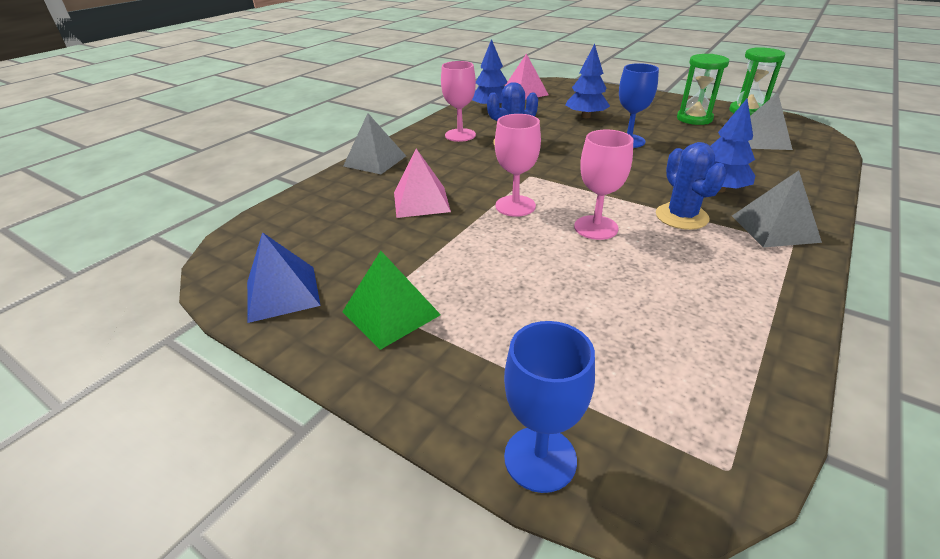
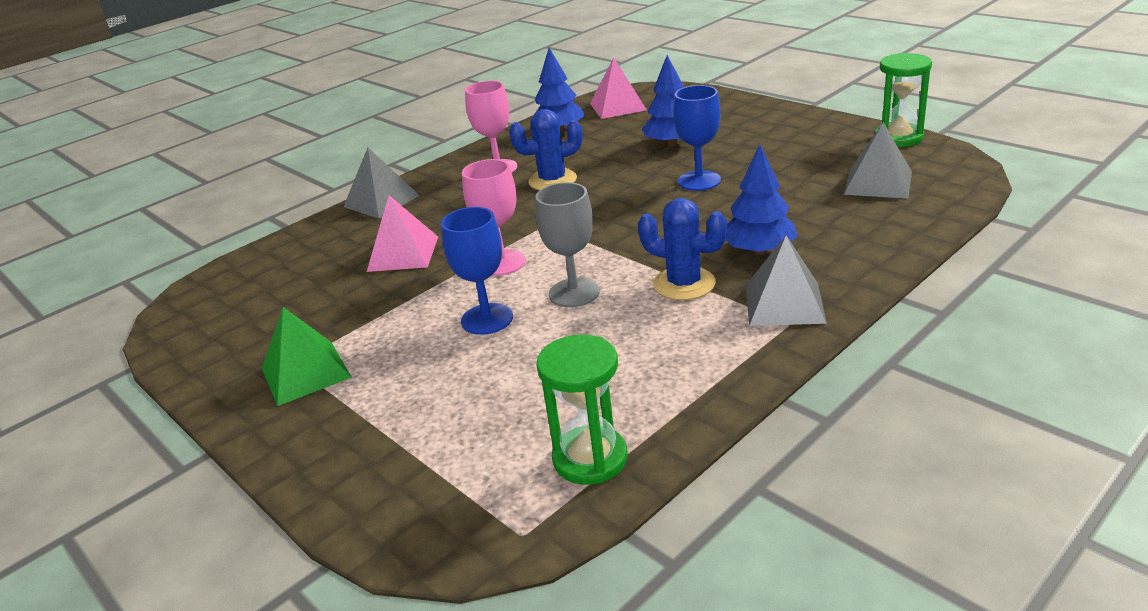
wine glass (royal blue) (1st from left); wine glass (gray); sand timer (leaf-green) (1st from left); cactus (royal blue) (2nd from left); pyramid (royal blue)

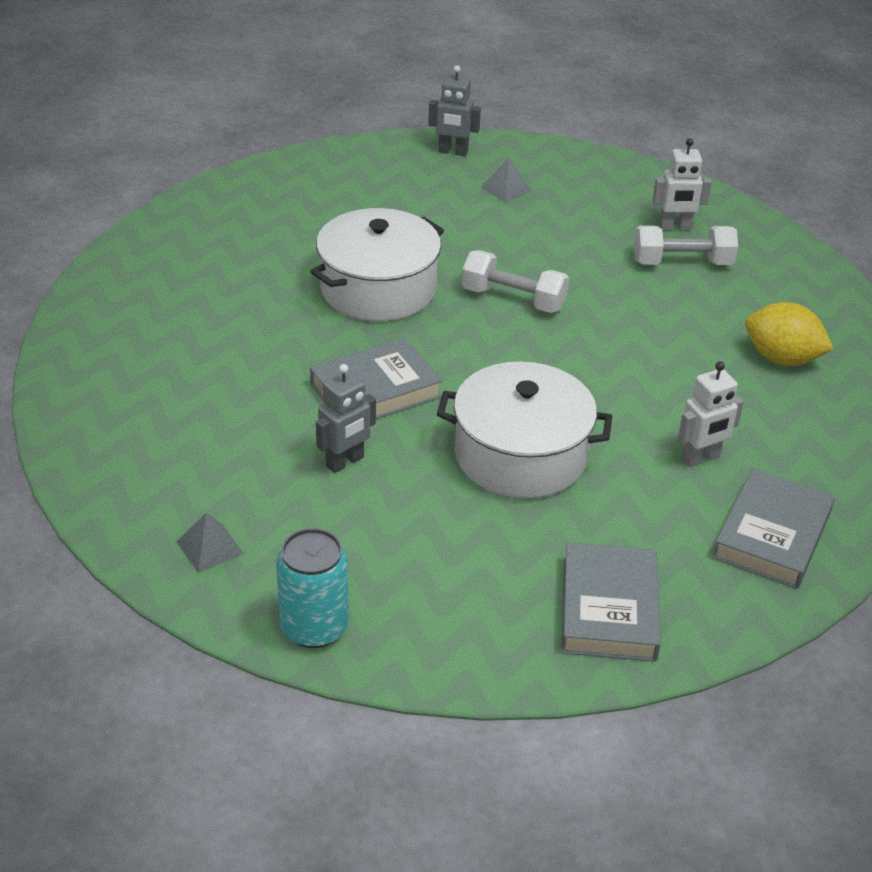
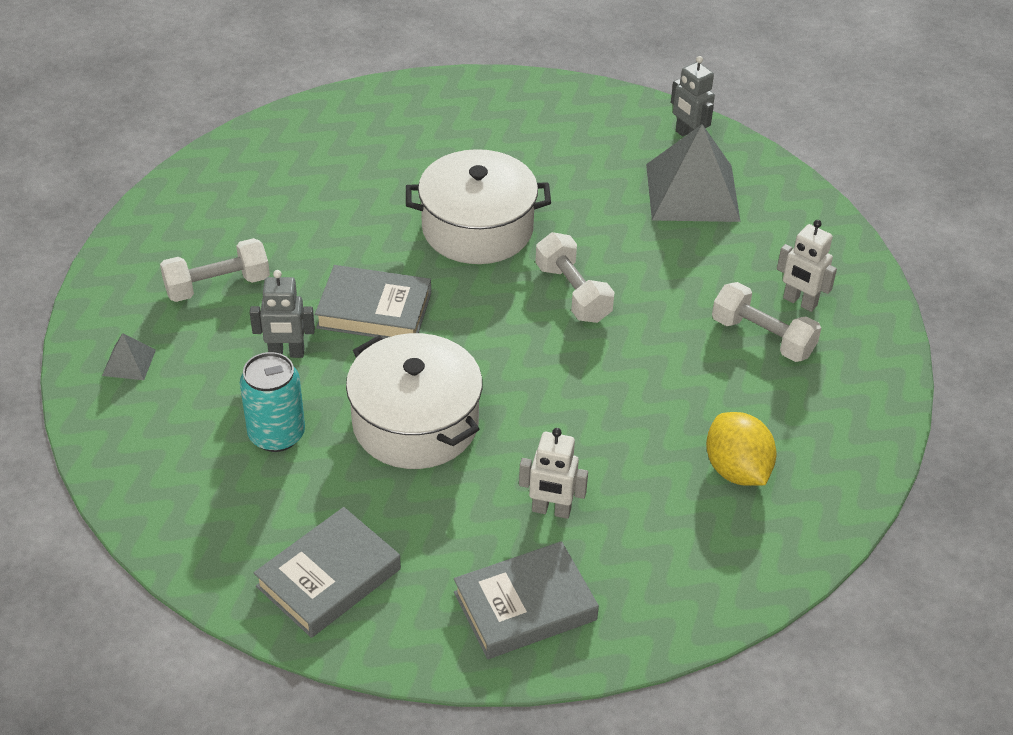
free weight (pure white) (1st from left); tin (aqua); pyramid (gray) (2nd from left)

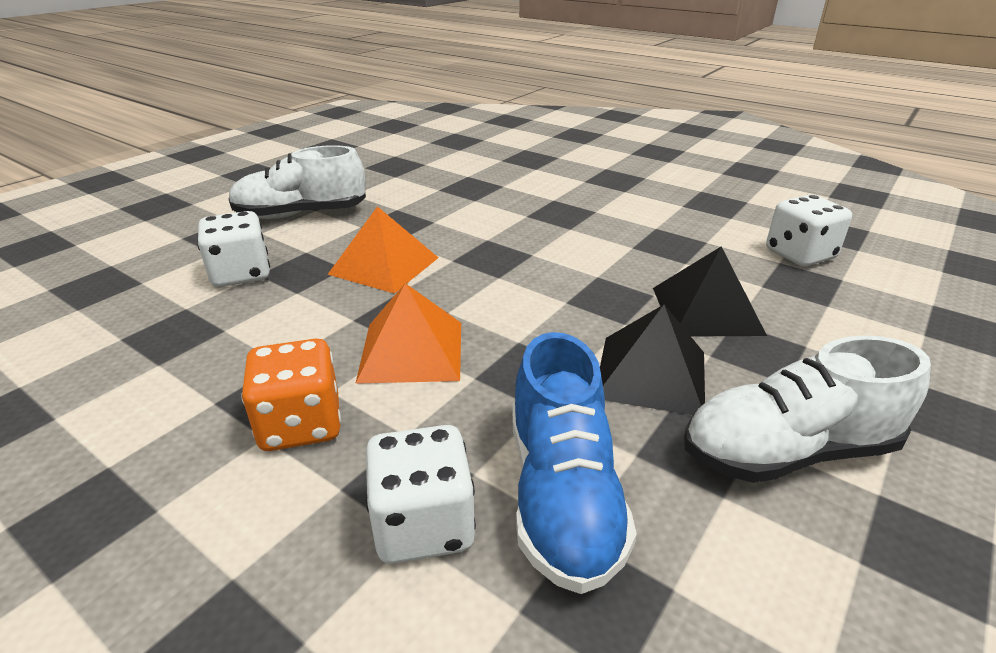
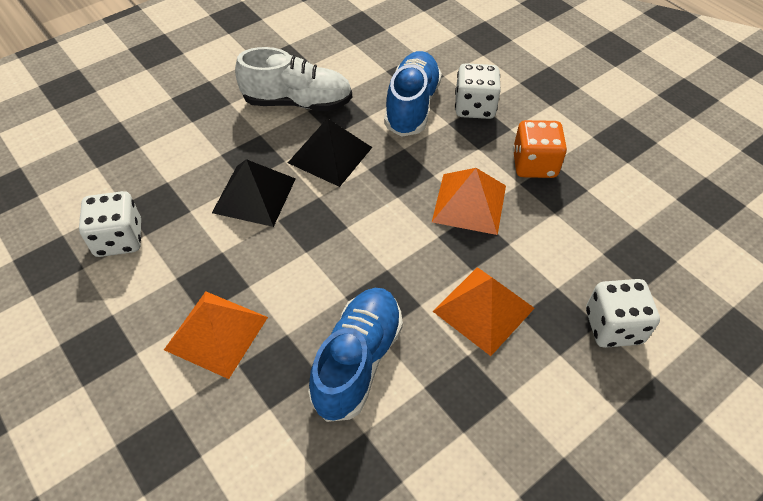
pyramid (bright orange) (1st from left); lace-up shoe (royal blue) (1st from left); lace-up shoe (pure white) (1st from left in the first image)

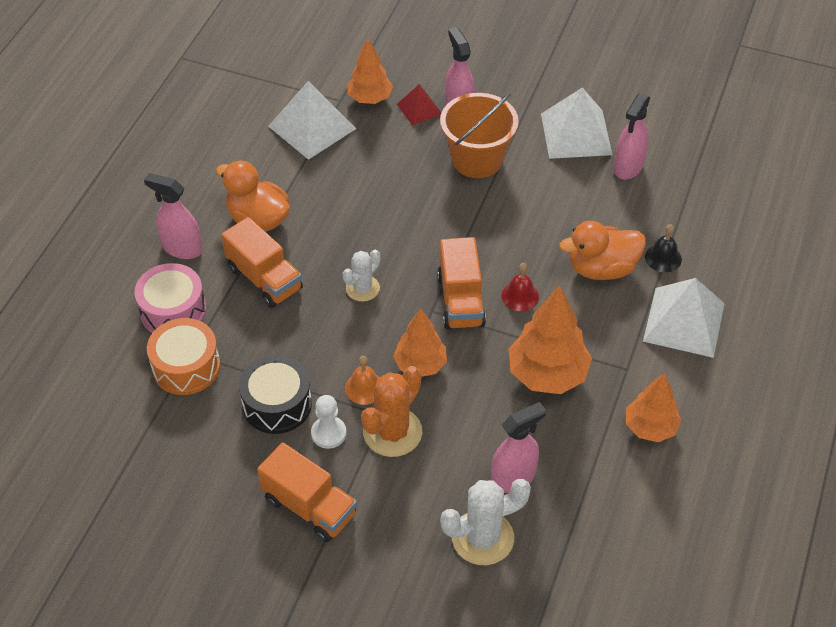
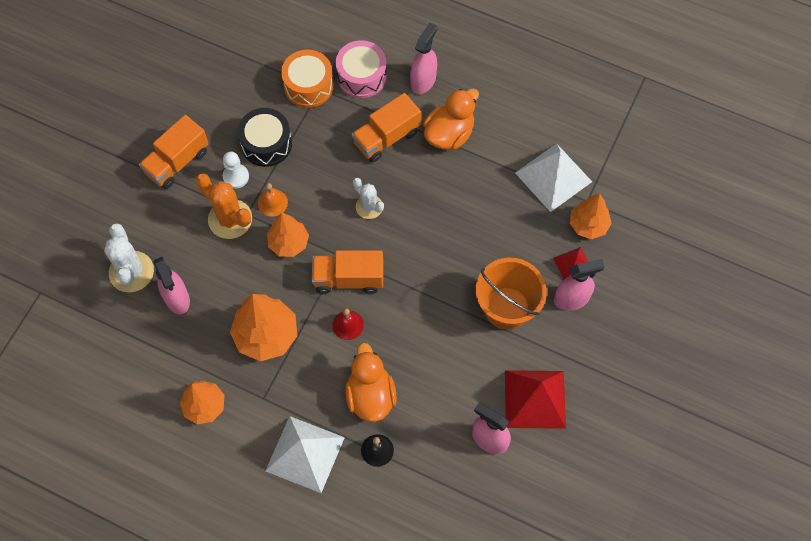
pyramid (scarlet) (1st from left)

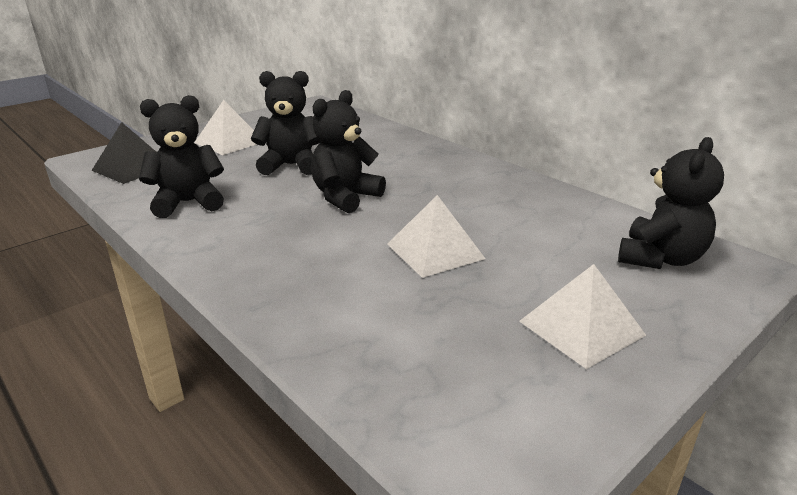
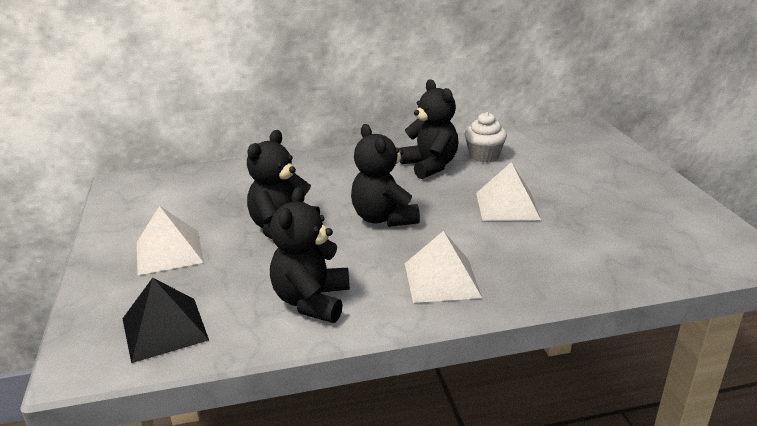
teddy (jet-black) (4th from left); pyramid (pure white) (2nd from left); muffin (pure white)

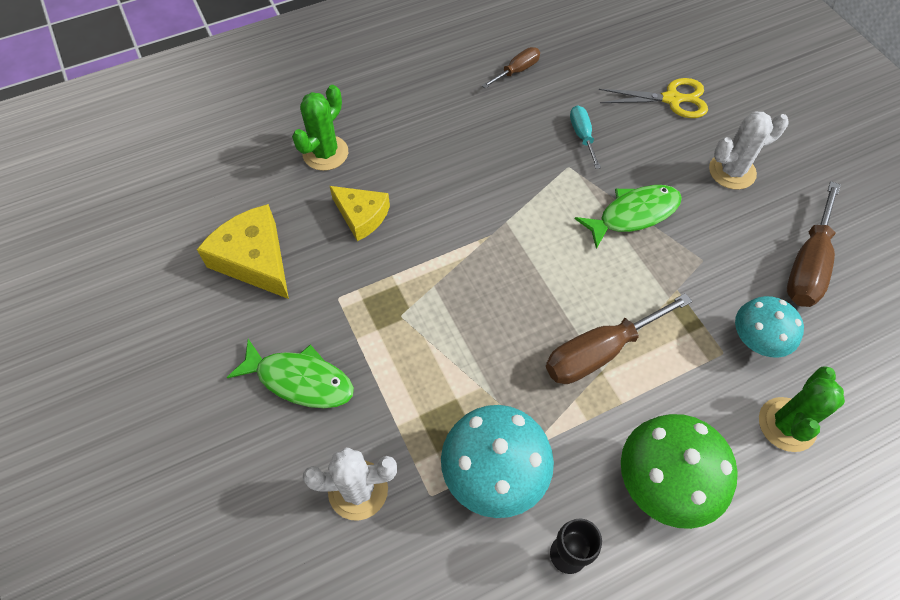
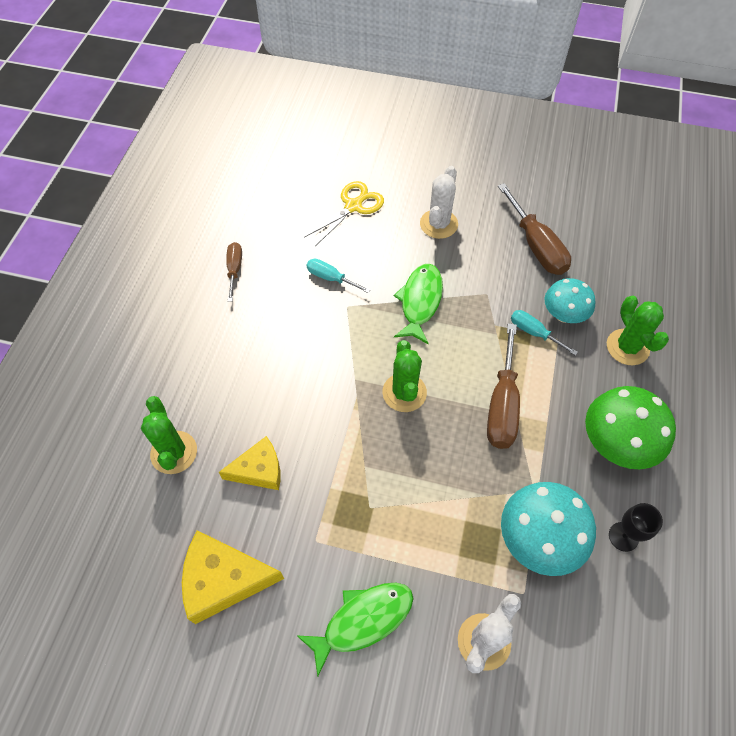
cactus (leaf-green) (2nd from left); screwdriver (aqua) (2nd from left)

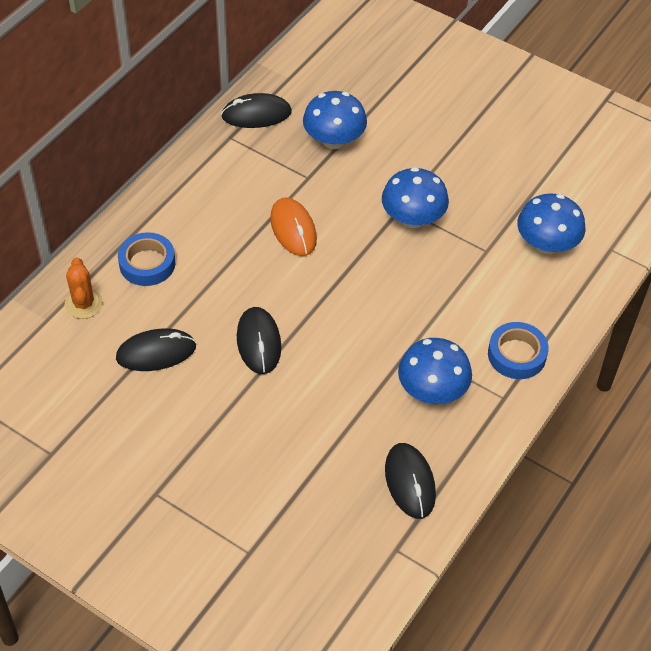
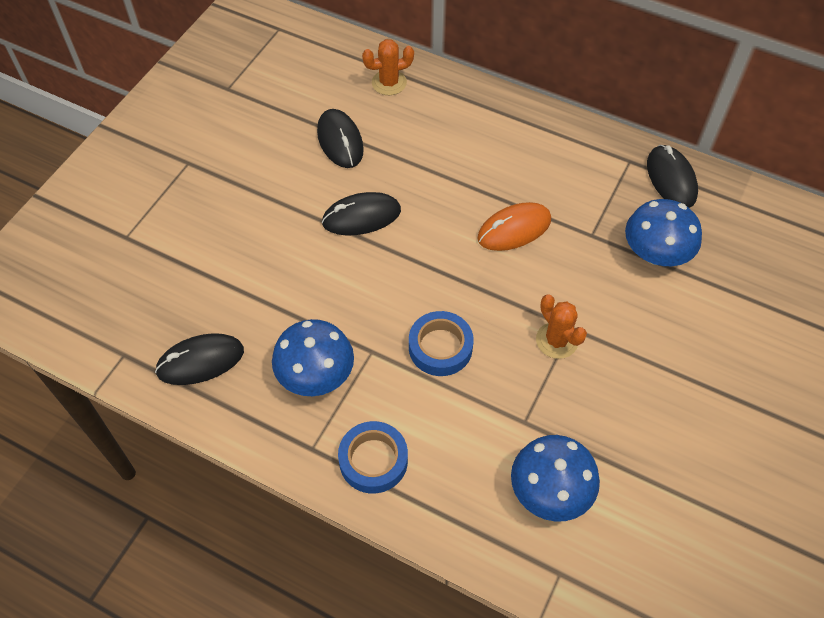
tape (royal blue) (2nd from left); cactus (bright orange) (2nd from left)

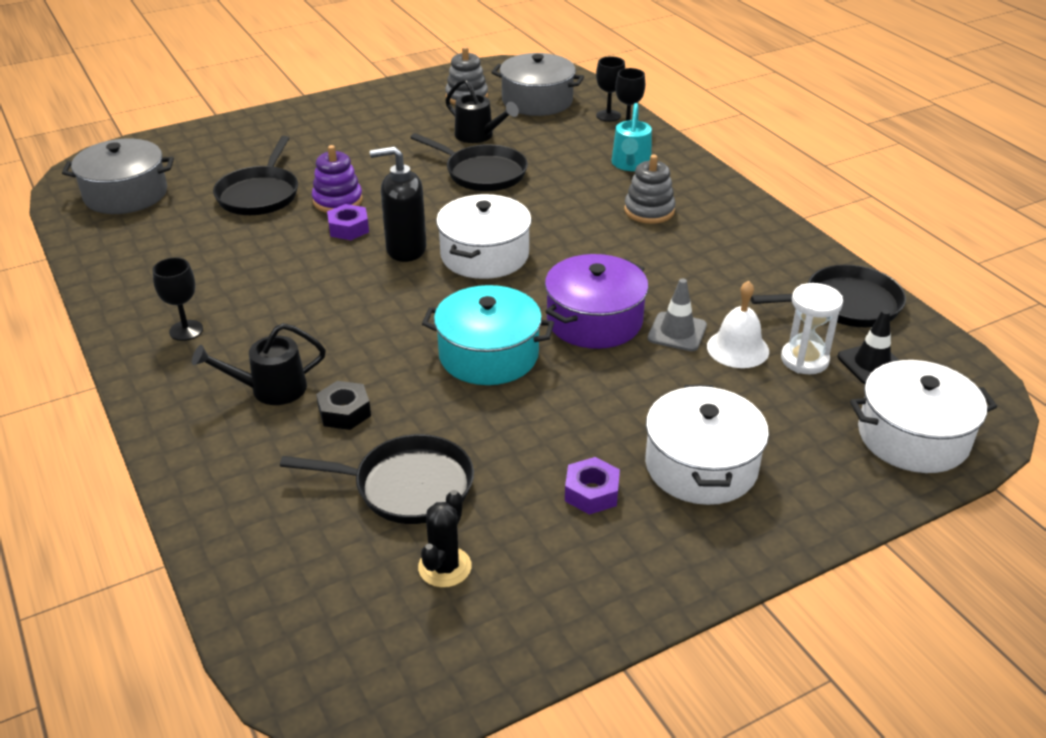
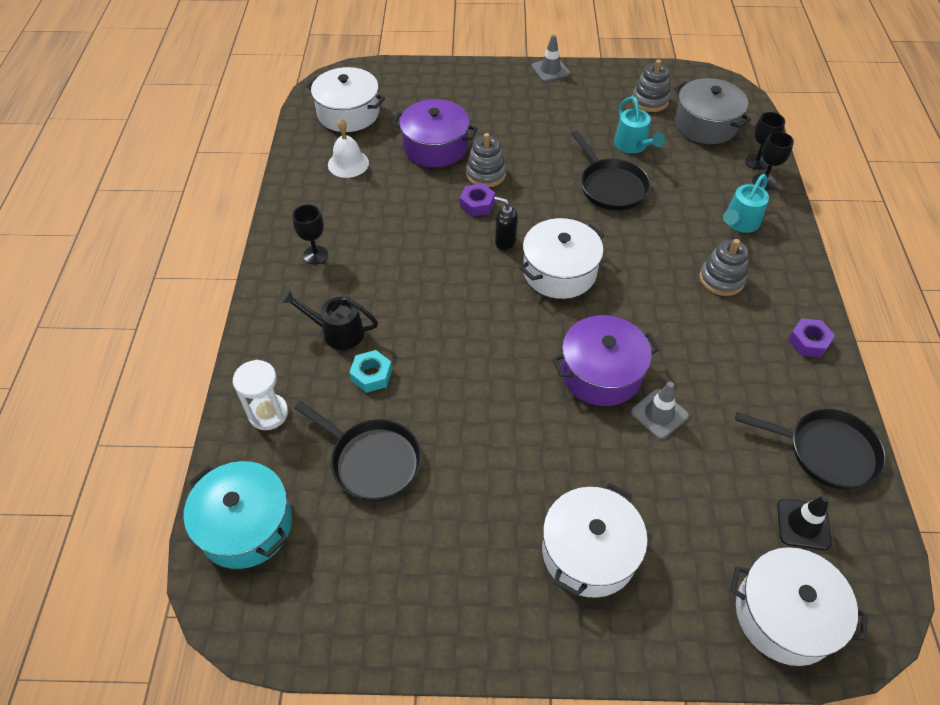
cooking pot (aqua); sand timer (pure white); cooking pot (pure white) (1st from left); bell (pure white); nut (aqua); cooking pot (violet) (1st from left); stacking rings (gray) (1st from left); soap dispenser (jet-black); safety cone (gray) (1st from left); sprinkling can (aqua) (1st from left); nut (violet) (2nd from left); cactus (jet-black)

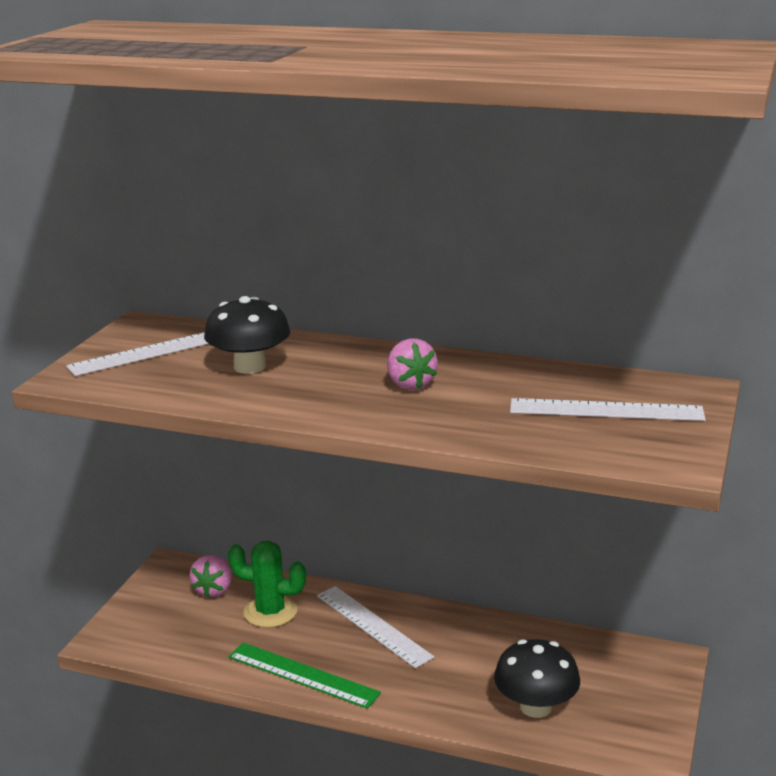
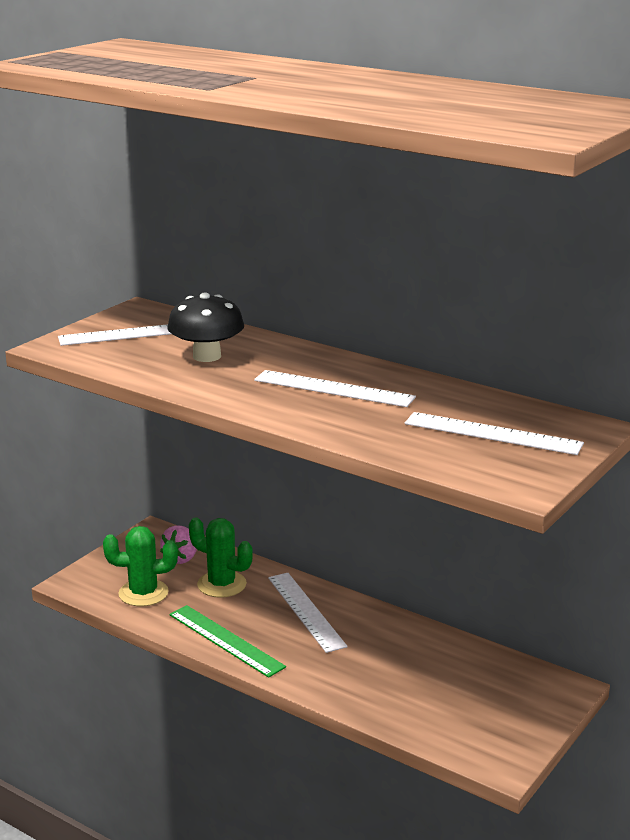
cactus (leaf-green) (1st from left); ruler (pure white) (3rd from left); mushroom (jet-black) (2nd from left in the first image)

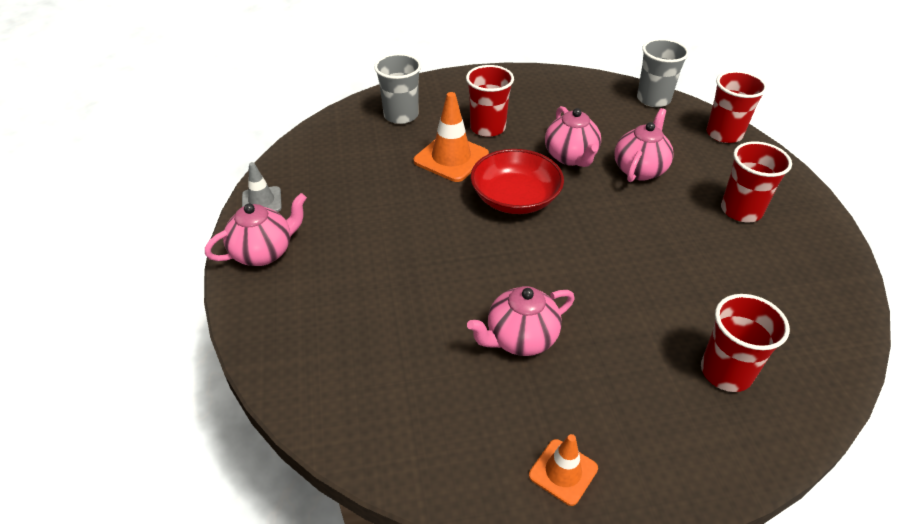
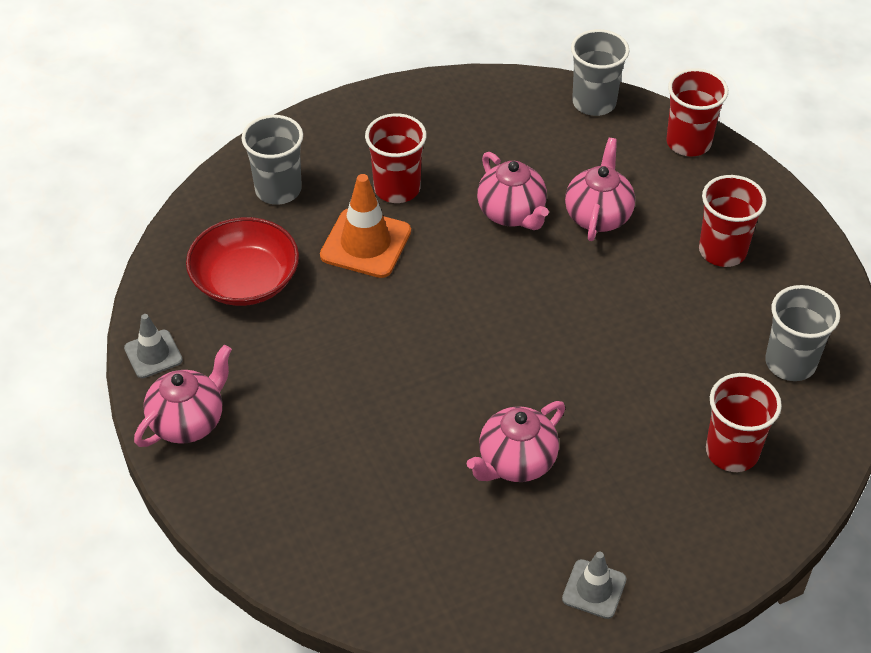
deep dish (scarlet); safety cone (gray) (2nd from left); cup (gray) (3rd from left)

